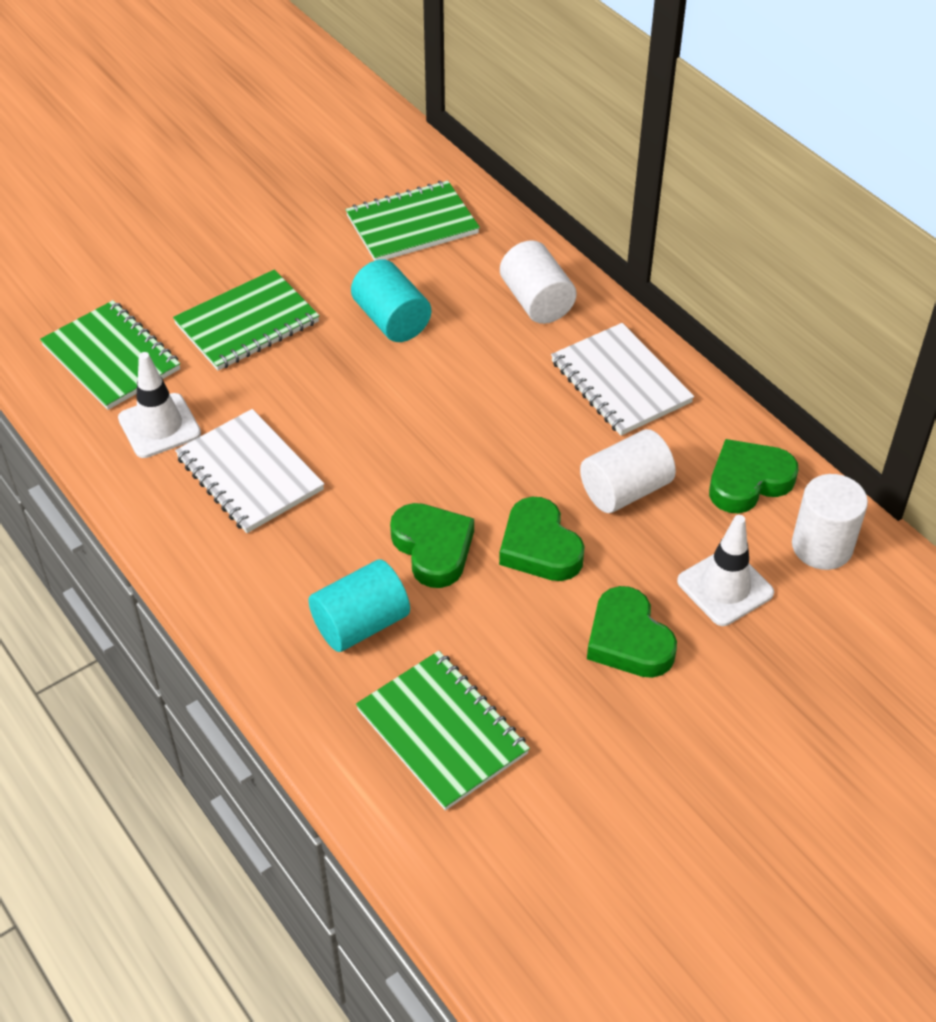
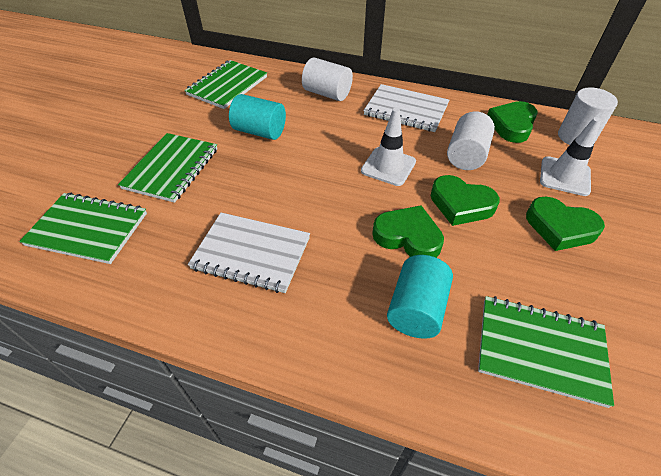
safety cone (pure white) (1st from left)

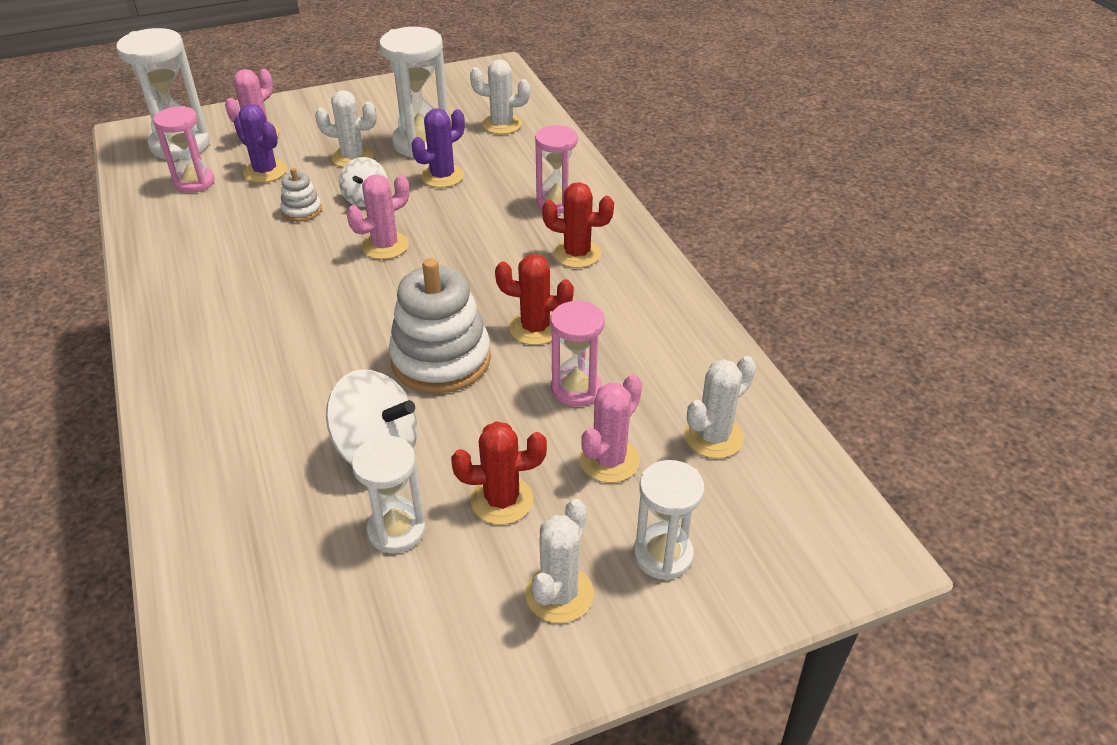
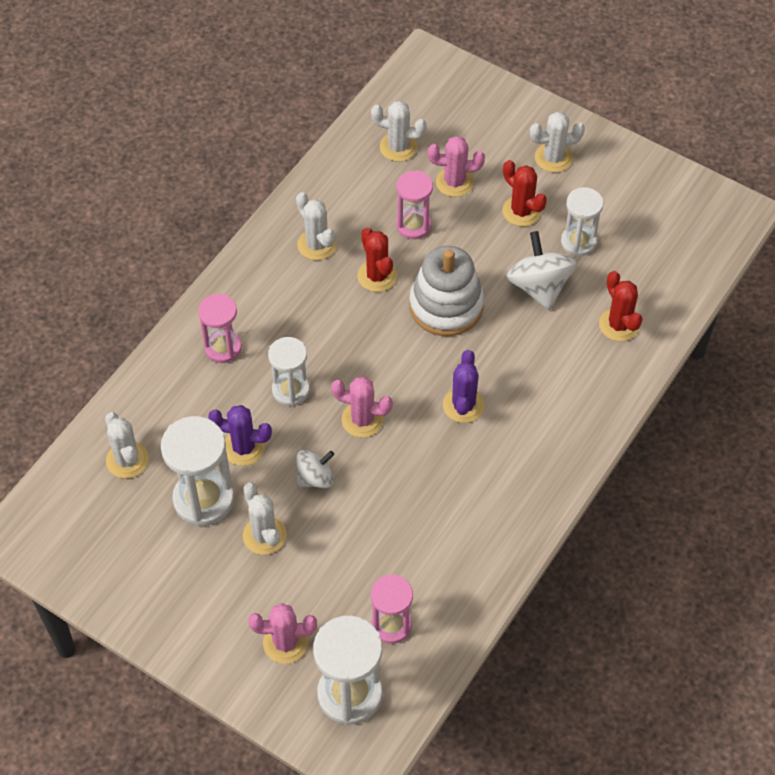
sand timer (pure white) (2nd from left); cactus (pure white) (3rd from left); cactus (violet) (2nd from left); cactus (scarlet) (3rd from left); stacking rings (pure white) (1st from left in the first image)

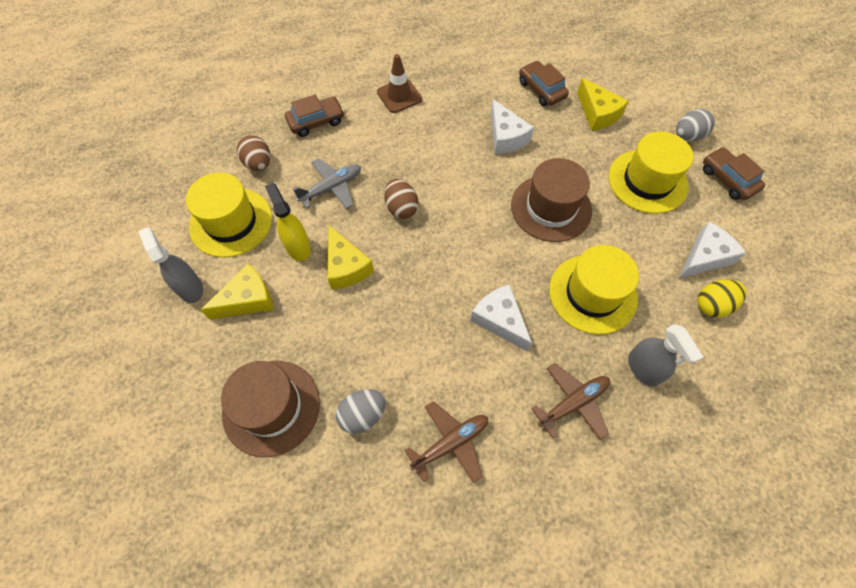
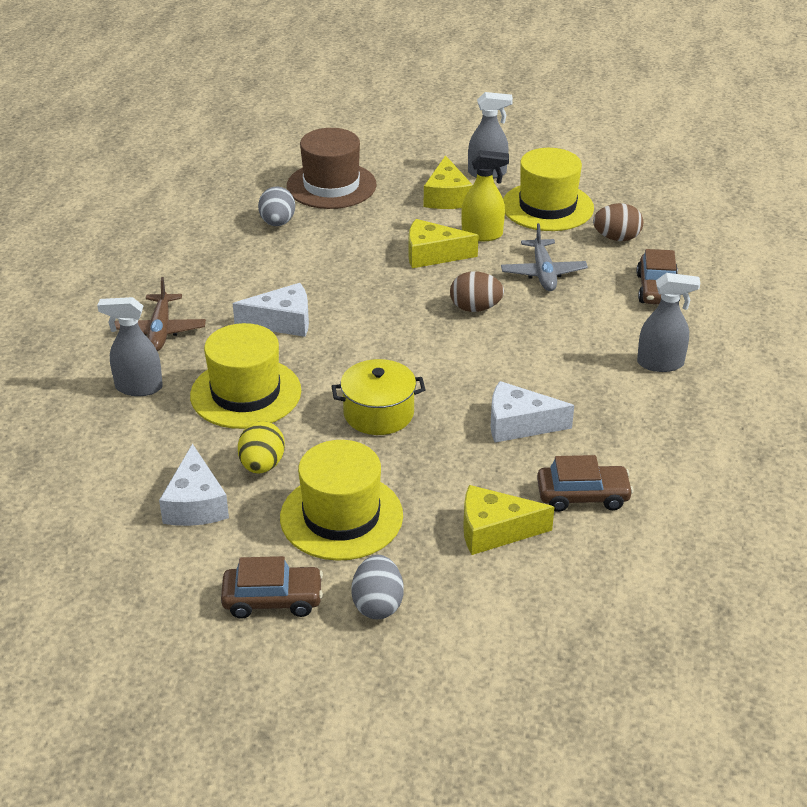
toy egg (bright yellow); cooking pot (bright yellow); sprayer (gray) (3rd from left); toy plane (russet) (1st from left in the first image)

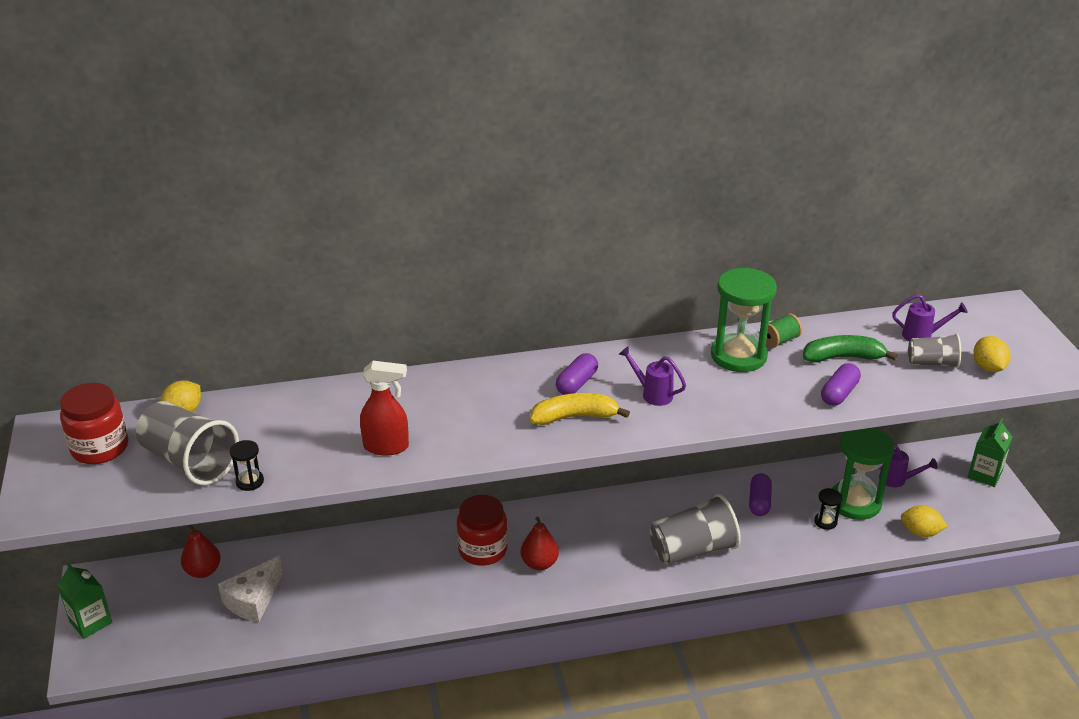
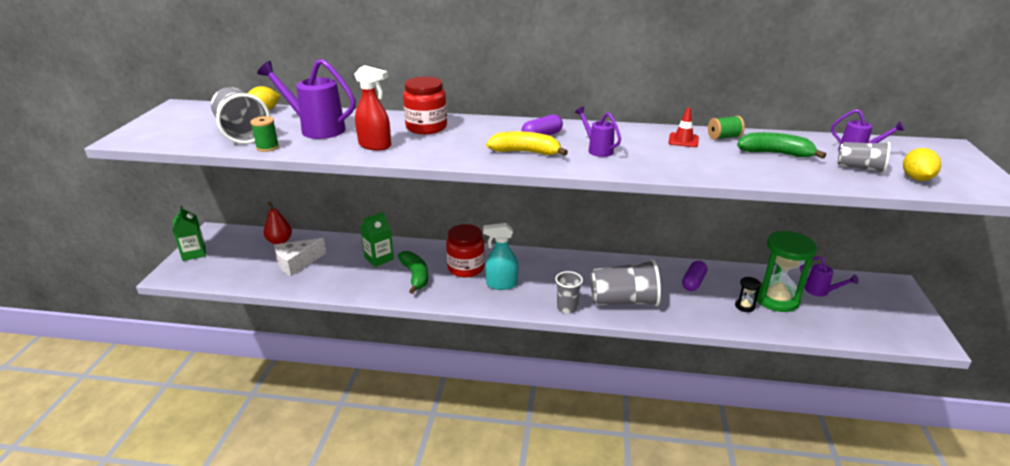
bobbin (leaf-green) (1st from left); sprinkling can (violet) (1st from left); juice carton (leaf-green) (2nd from left); toy banana (leaf-green) (1st from left); jar (scarlet) (1st from left); sprayer (aqua); cup (gray) (2nd from left); safety cone (scarlet); pill shape (violet) (3rd from left in the first image); citrus fruit (bright yellow) (2nd from left in the first image)

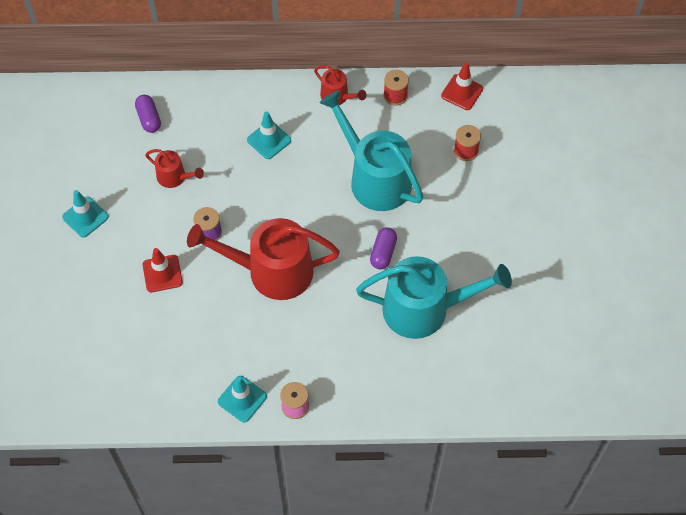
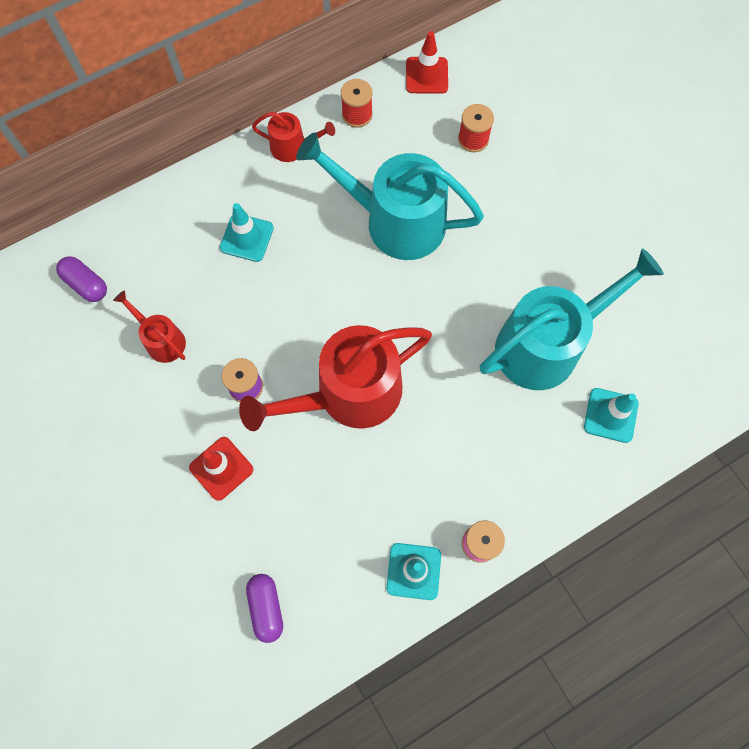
sprinkling can (scarlet) (1st from left); pill shape (violet) (2nd from left); safety cone (aqua) (3rd from left)

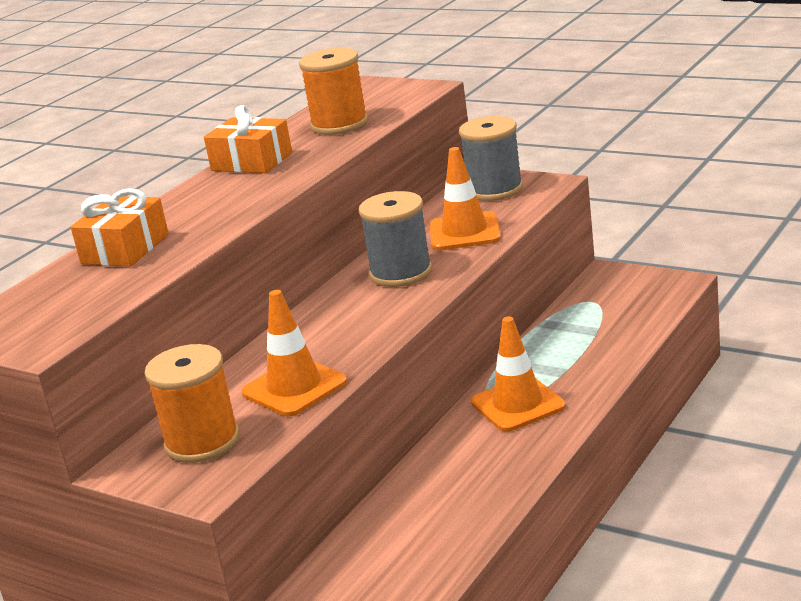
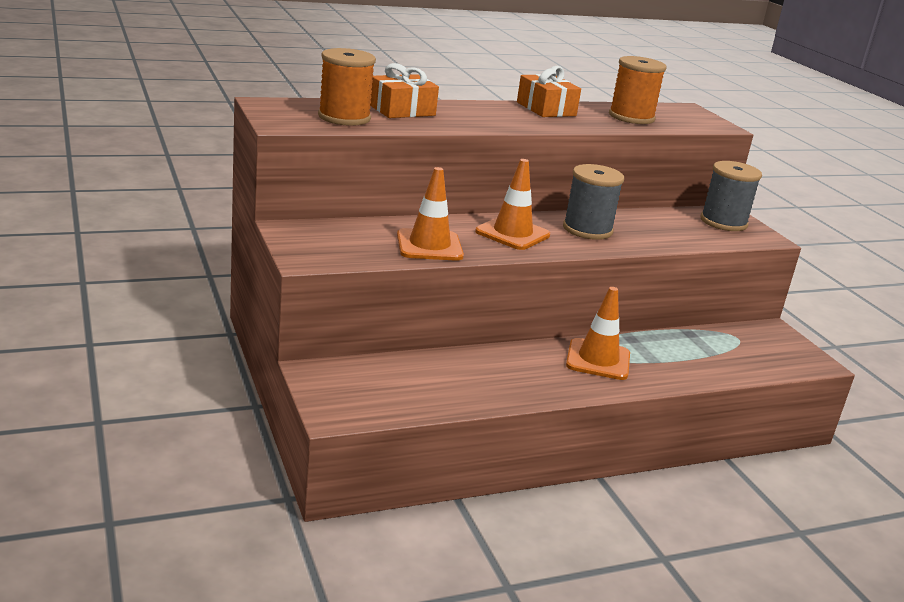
bobbin (bright orange) (1st from left); safety cone (bright orange) (2nd from left)

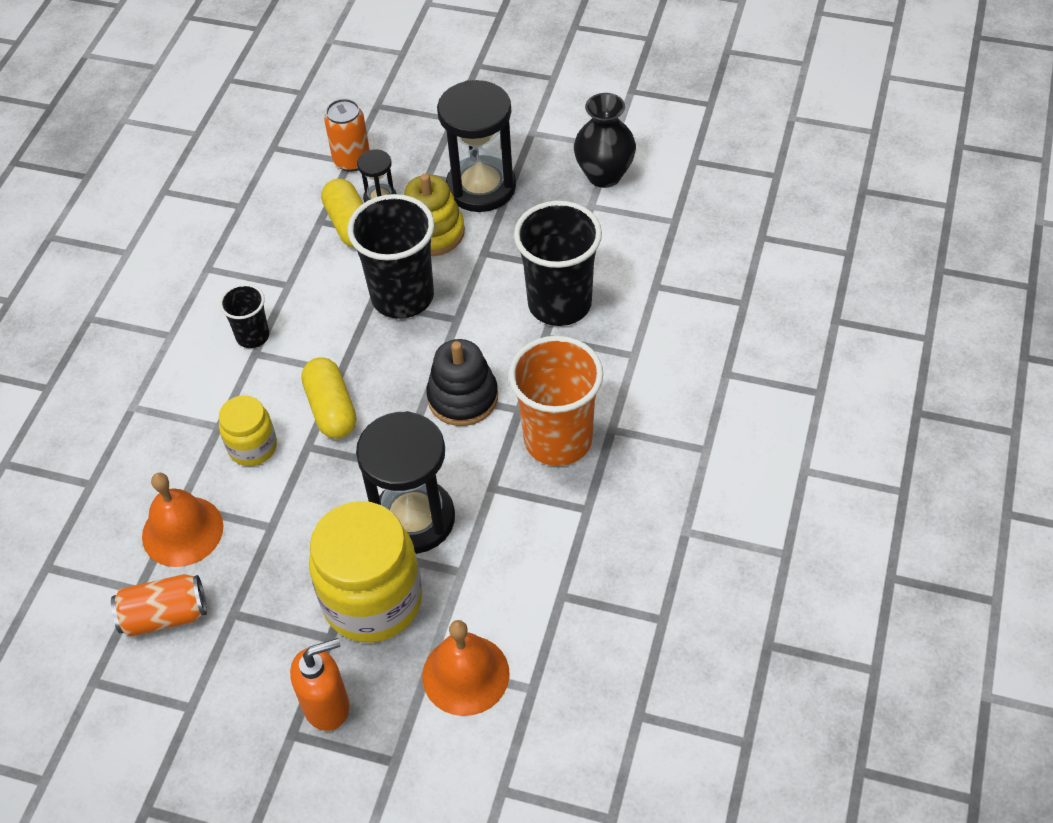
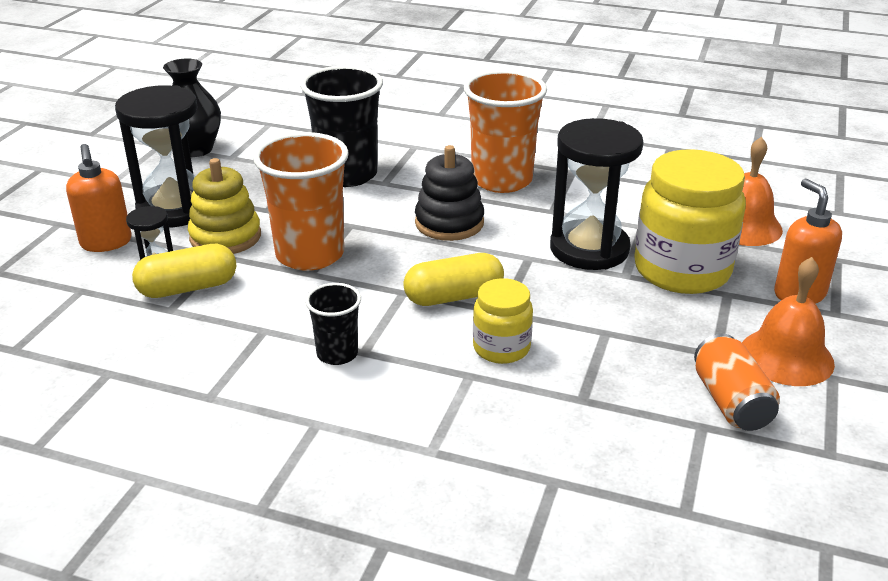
soap dispenser (bright orange) (1st from left); cup (bright orange) (1st from left); bell (bright orange) (2nd from left); tin (bright orange) (2nd from left in the first image)

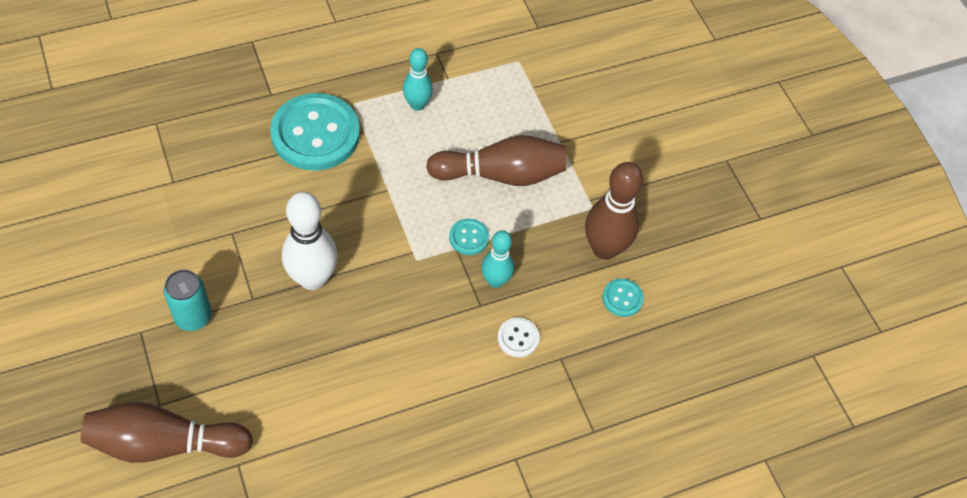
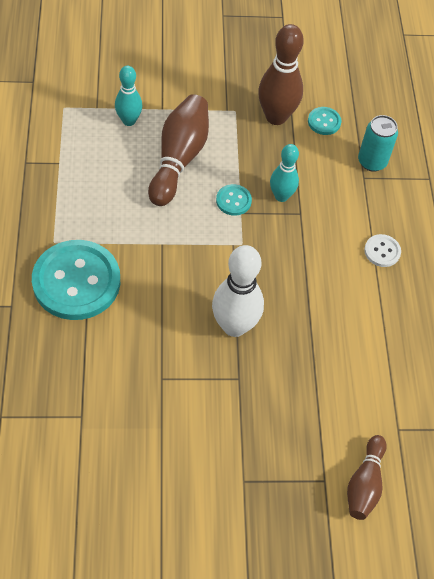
skittle (aqua) (1st from left); skittle (russet) (3rd from left); tin (aqua); shirt button (pure white)

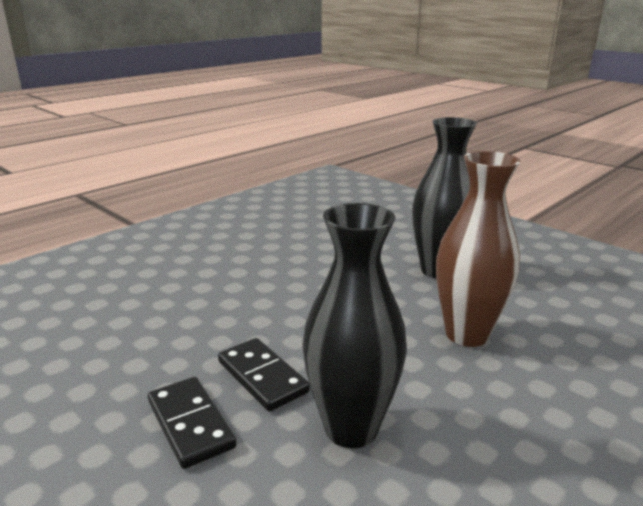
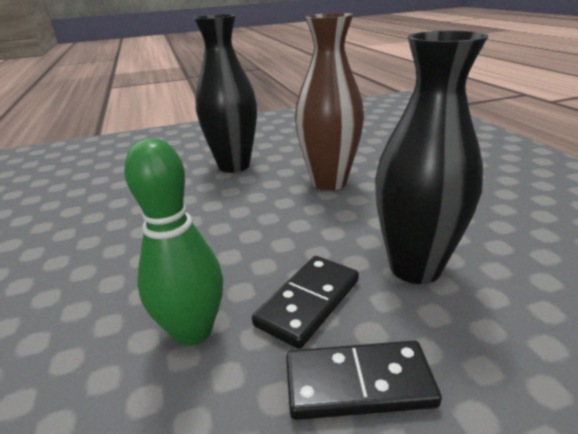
skittle (leaf-green); domino (jet-black) (1st from left)

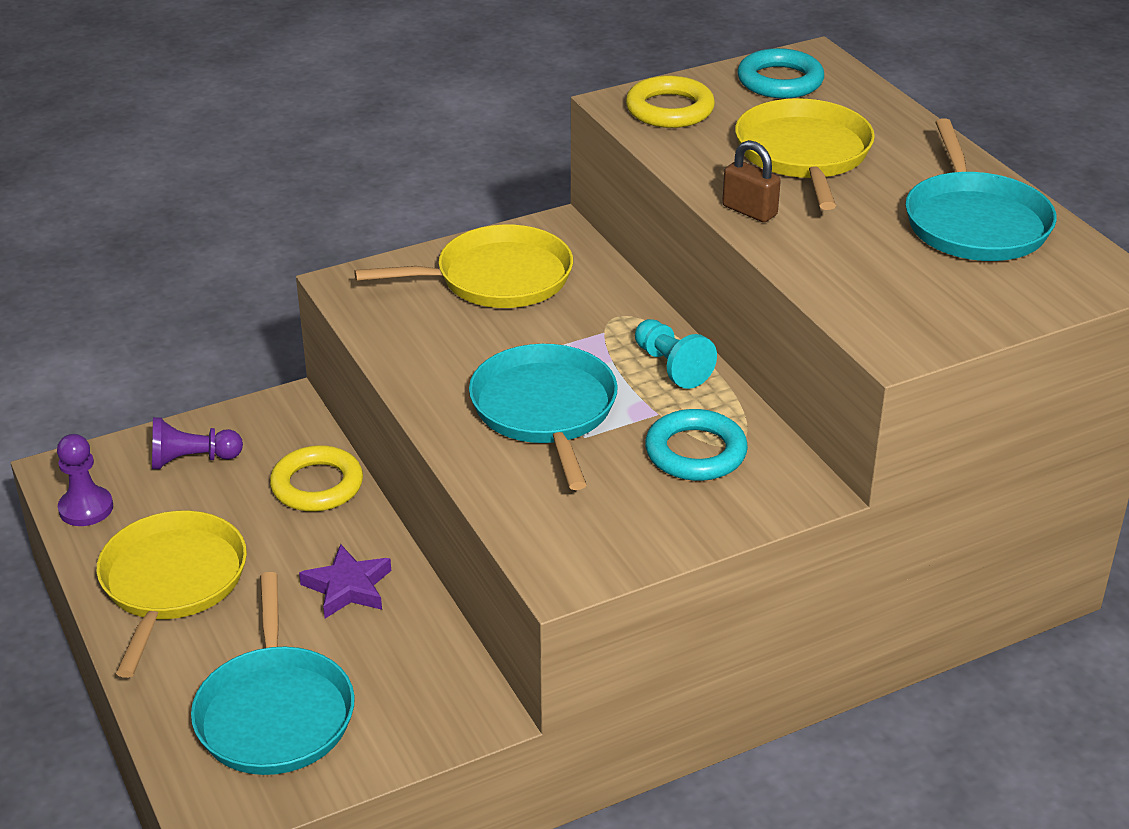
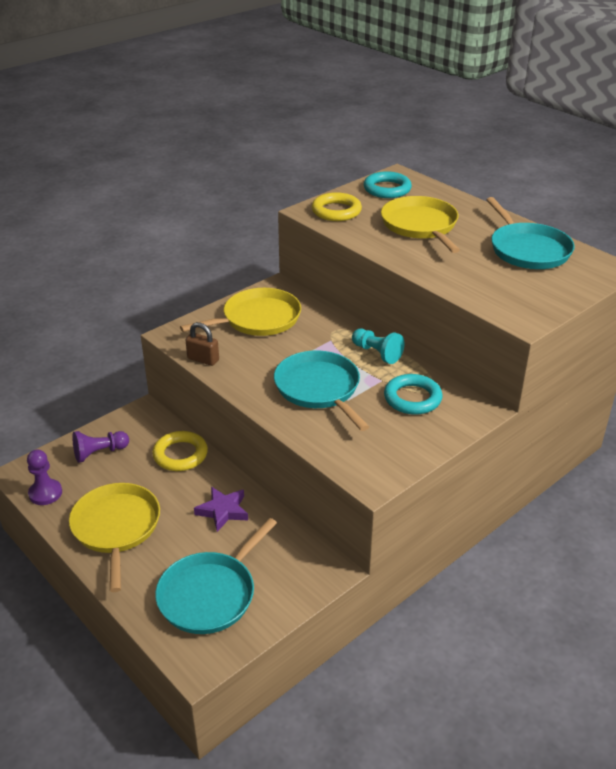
skillet (aqua) (1st from left); small lock (russet)

